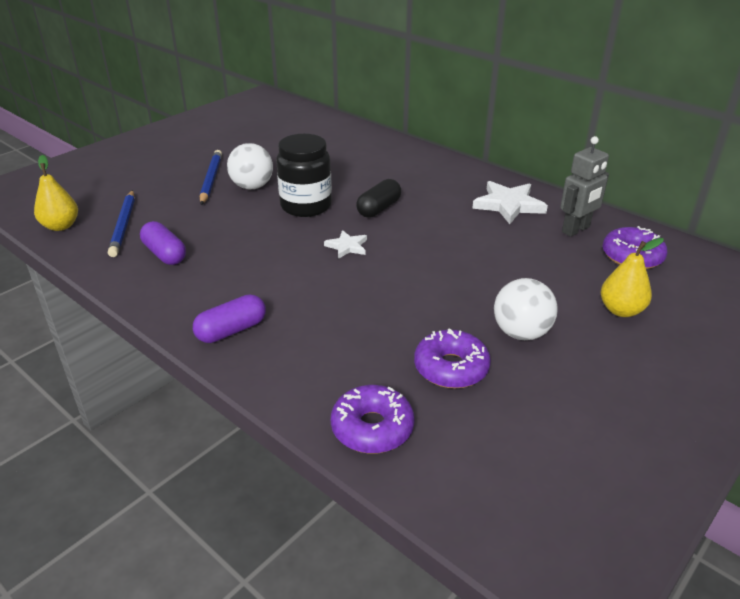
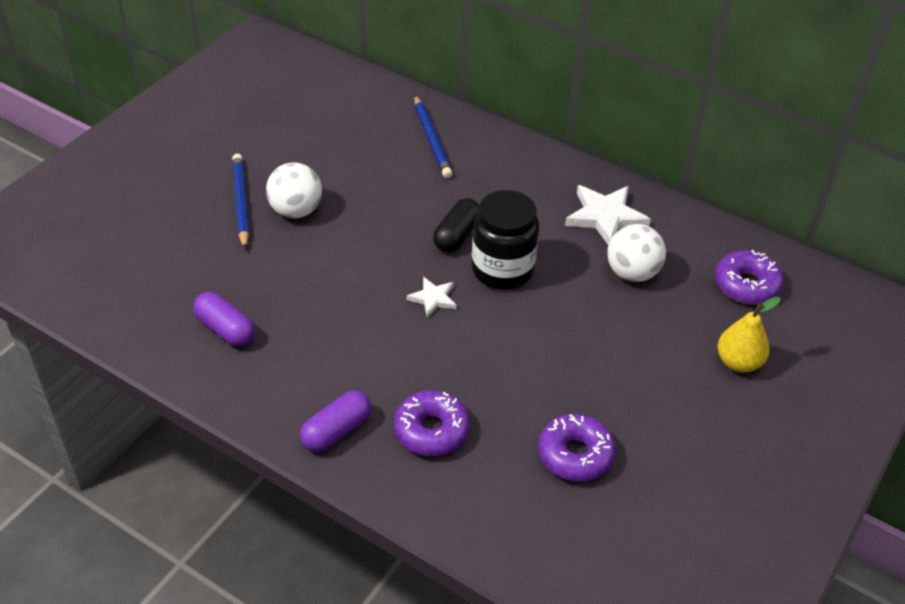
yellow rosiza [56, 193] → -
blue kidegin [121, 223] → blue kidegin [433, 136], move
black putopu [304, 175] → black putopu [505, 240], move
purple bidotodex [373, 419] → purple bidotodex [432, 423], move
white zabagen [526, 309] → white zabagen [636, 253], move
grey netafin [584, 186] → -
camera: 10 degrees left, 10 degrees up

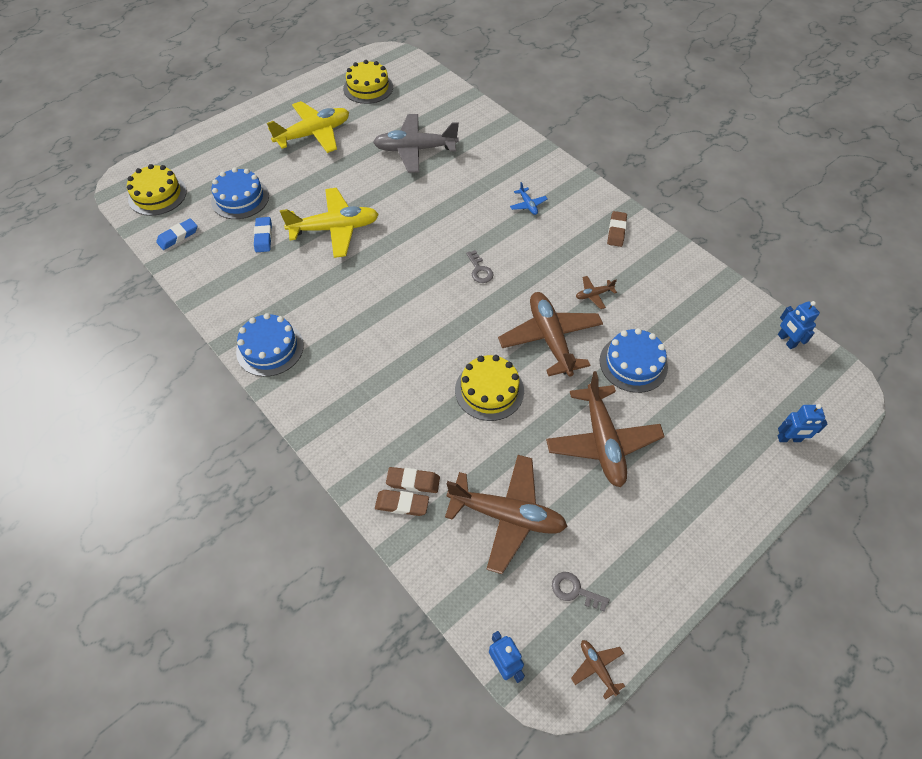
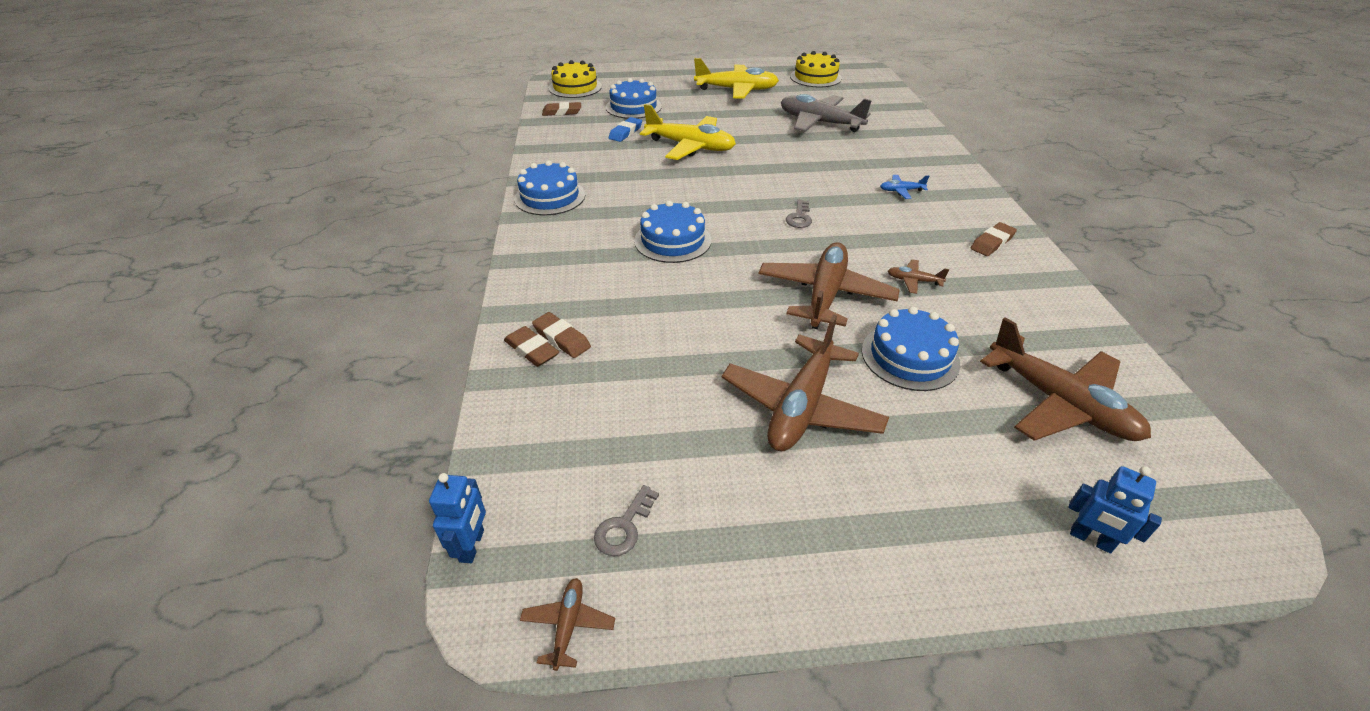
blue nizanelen [176, 234] → brown nizanelen [561, 109]
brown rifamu [506, 514] → brown rifamu [1065, 379], move
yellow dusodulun [489, 388] → -
blue rifamu [528, 198] → blue rifamu [904, 187], 75 degrees clockwise
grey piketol [581, 592] → grey piketol [626, 520], 120 degrees counterclockwise
blue netafin [799, 325] → -
- → blue dusodulun [672, 231]
camera: 35 degrees right, 15 degrees down

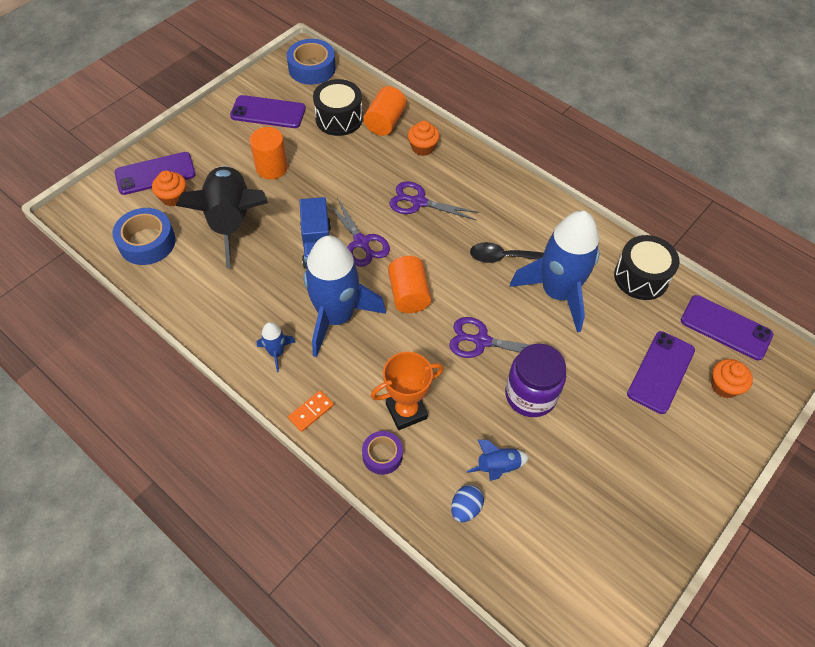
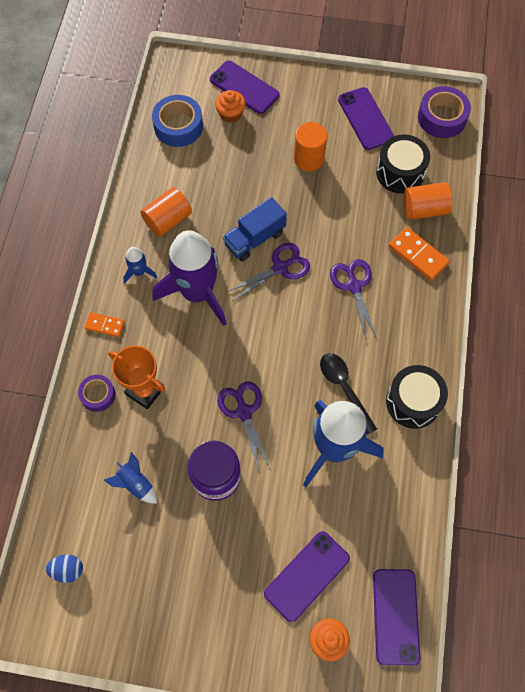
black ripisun [222, 217] → -
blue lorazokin [311, 62] → purple lorazokin [444, 112]
blue ripisun [345, 296] → purple ripisun [190, 278]
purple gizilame [358, 232] → purple gizilame [268, 272], 150 degrees counterclockwise
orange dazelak [409, 284] → orange dazelak [166, 212], move
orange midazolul [424, 138] → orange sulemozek [419, 254]
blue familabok [467, 503] → blue familabok [64, 569], move
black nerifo [647, 267] → black nerifo [417, 397], move
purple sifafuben [661, 372] → purple sifafuben [307, 576], 45 degrees counterclockwise
camera: 60 degrees right, 10 degrees up

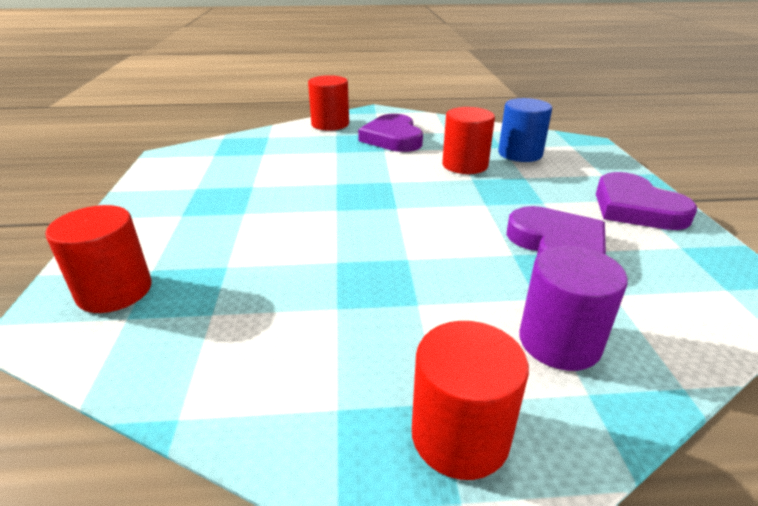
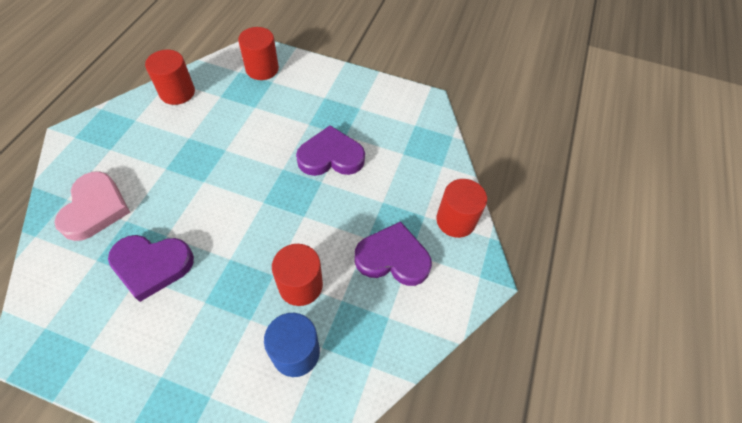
red dazelak [470, 400] → red dazelak [170, 77], move
purple dazelak [573, 308] → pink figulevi [92, 206]
purple figulevi [646, 201] → purple figulevi [330, 150], move
camera: 110 degrees right, 25 degrees up

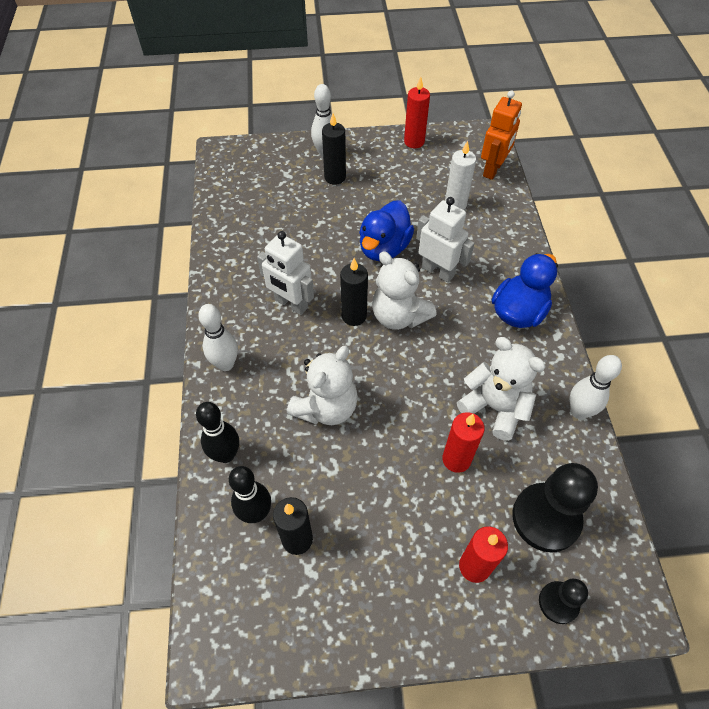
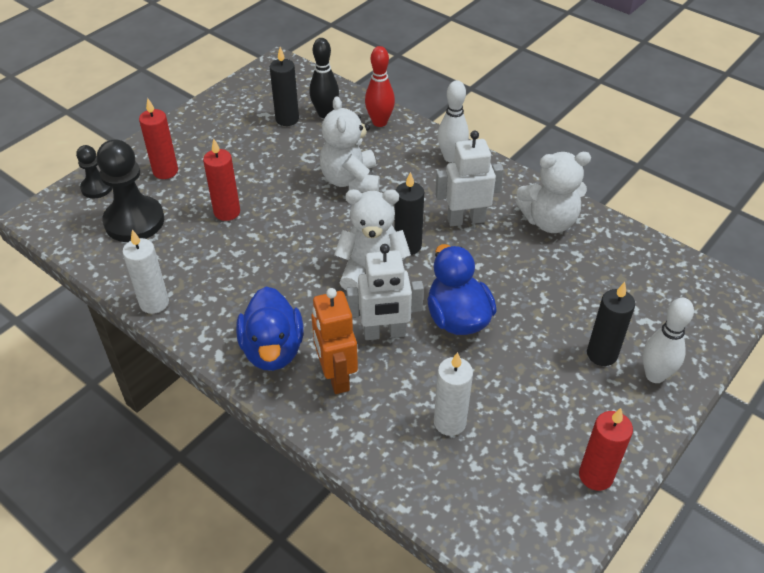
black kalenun [217, 432] → red kalenun [380, 86]
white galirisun [501, 389] → white galirisun [553, 192], move
orange netafin [501, 135] → orange netafin [334, 341], move
white kalenun [596, 387] → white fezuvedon [145, 272]
camera: 135 degrees right, 10 degrees down

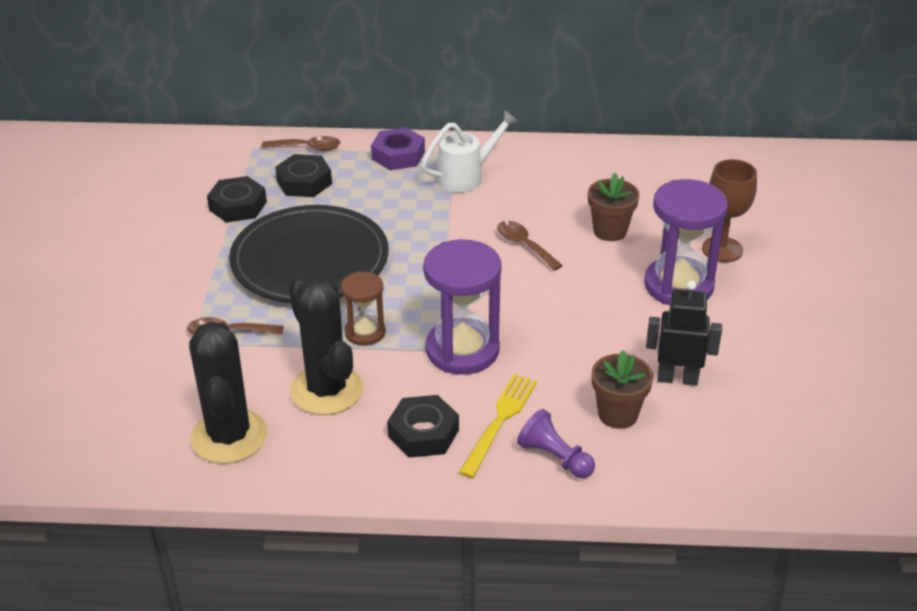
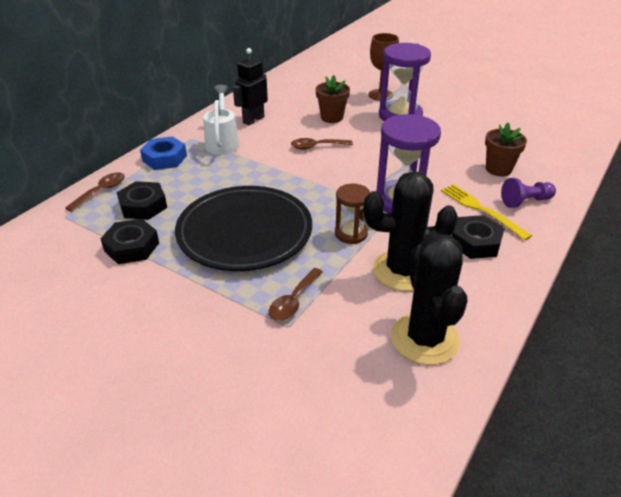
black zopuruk [228, 393] → black zopuruk [429, 299], 60 degrees clockwise
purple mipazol [398, 148] → blue mipazol [163, 153]
black netafin [684, 333] → black netafin [250, 86], move
camera: 60 degrees left, 0 degrees up

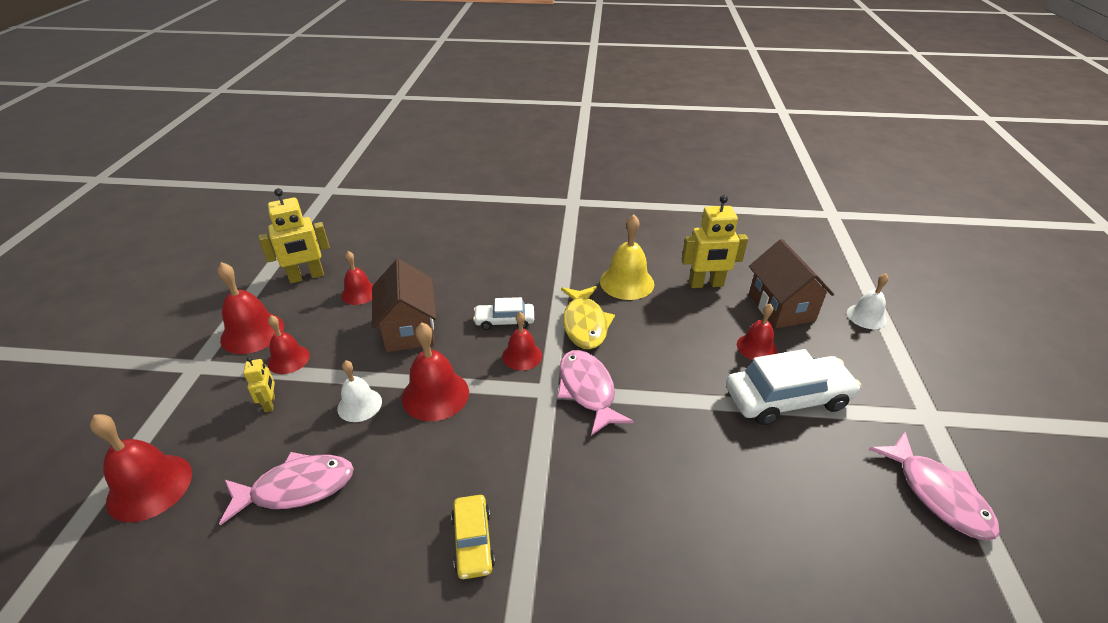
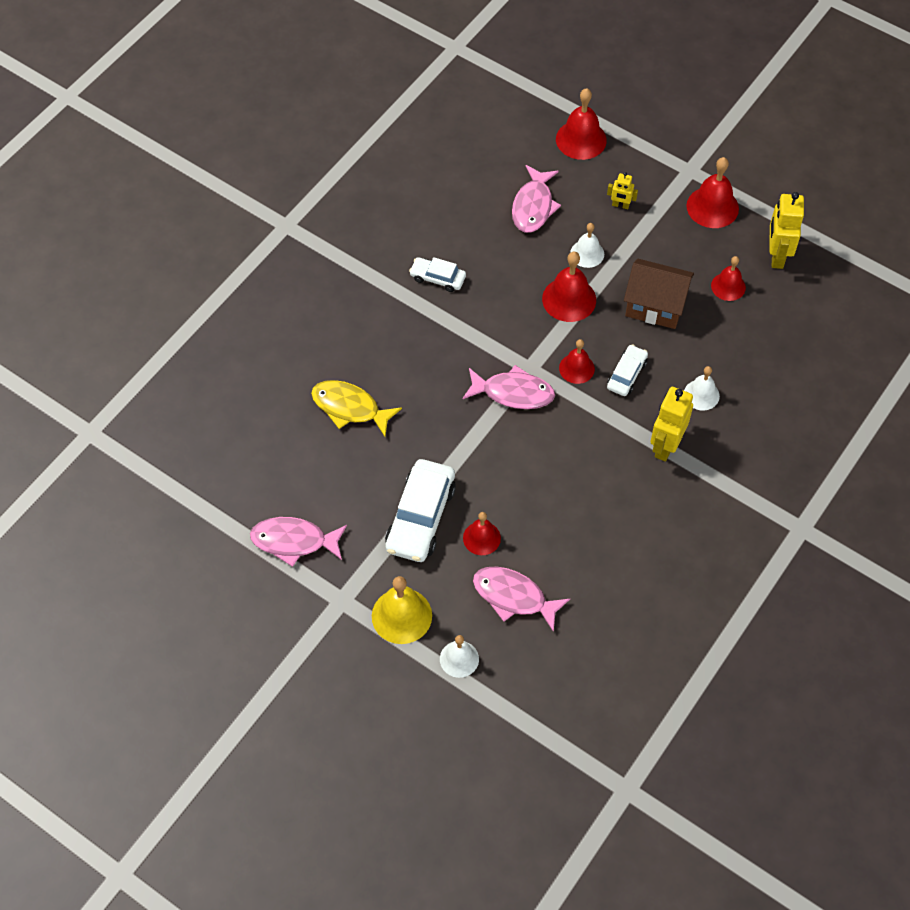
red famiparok [288, 344] → -
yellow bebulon [473, 537] → white bebulon [437, 274]
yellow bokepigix [588, 318] → yellow bokepigix [356, 408], move
yellow famiparok [627, 257] → yellow famiparok [402, 610], move
yellow netafin [714, 241] → yellow netafin [672, 424], move
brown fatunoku [791, 283] → pink bokepigix [521, 599]
- → white famiparok [702, 388]
camera: 120 degrees right, 20 degrees up

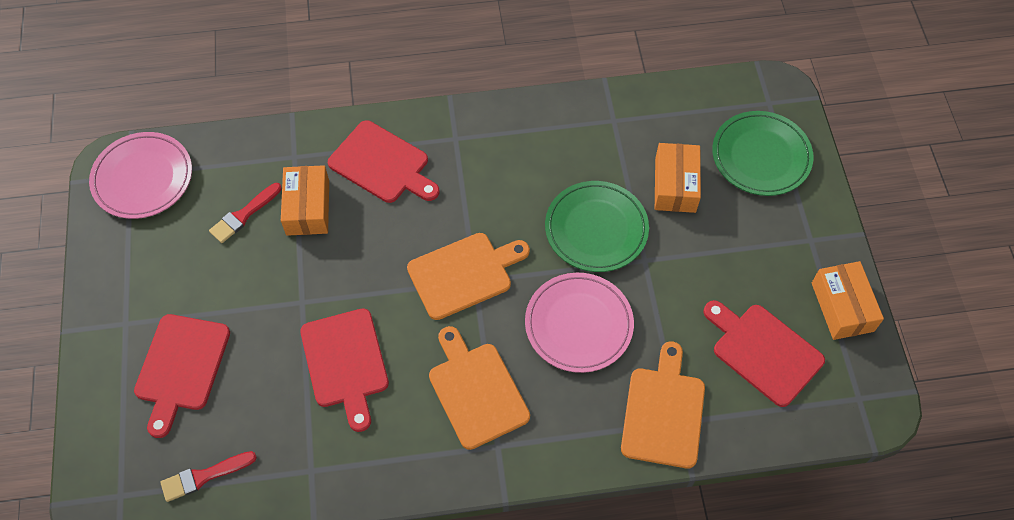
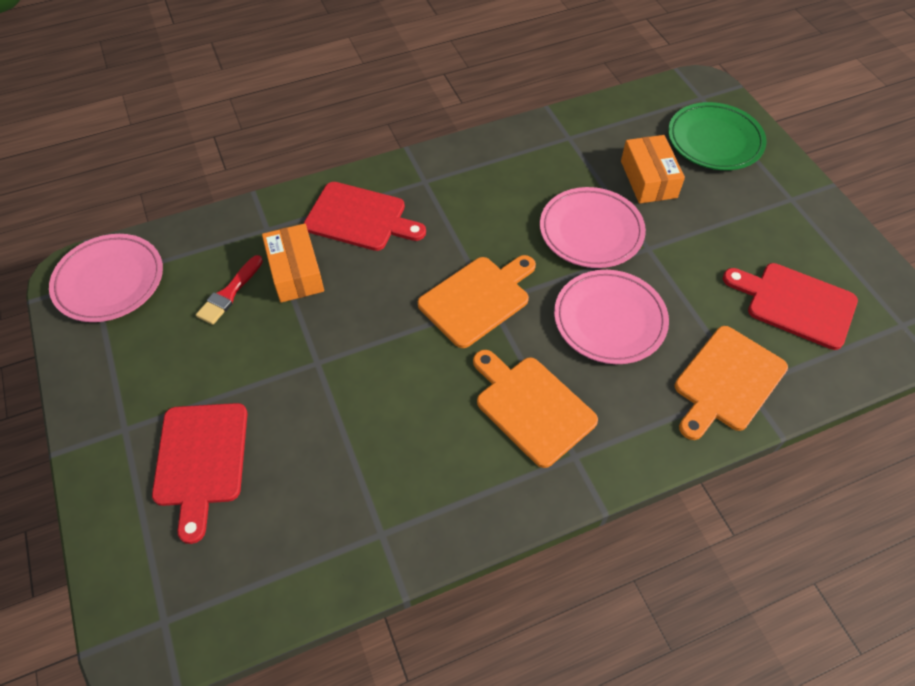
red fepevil [208, 476] → -
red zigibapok [344, 370] → -
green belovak [597, 226] → pink belovak [593, 227]
orange zigibapok [663, 404] → orange zigibapok [731, 383], 135 degrees counterclockwise
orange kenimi [848, 300] → -
camera: 15 degrees left, 5 degrees down

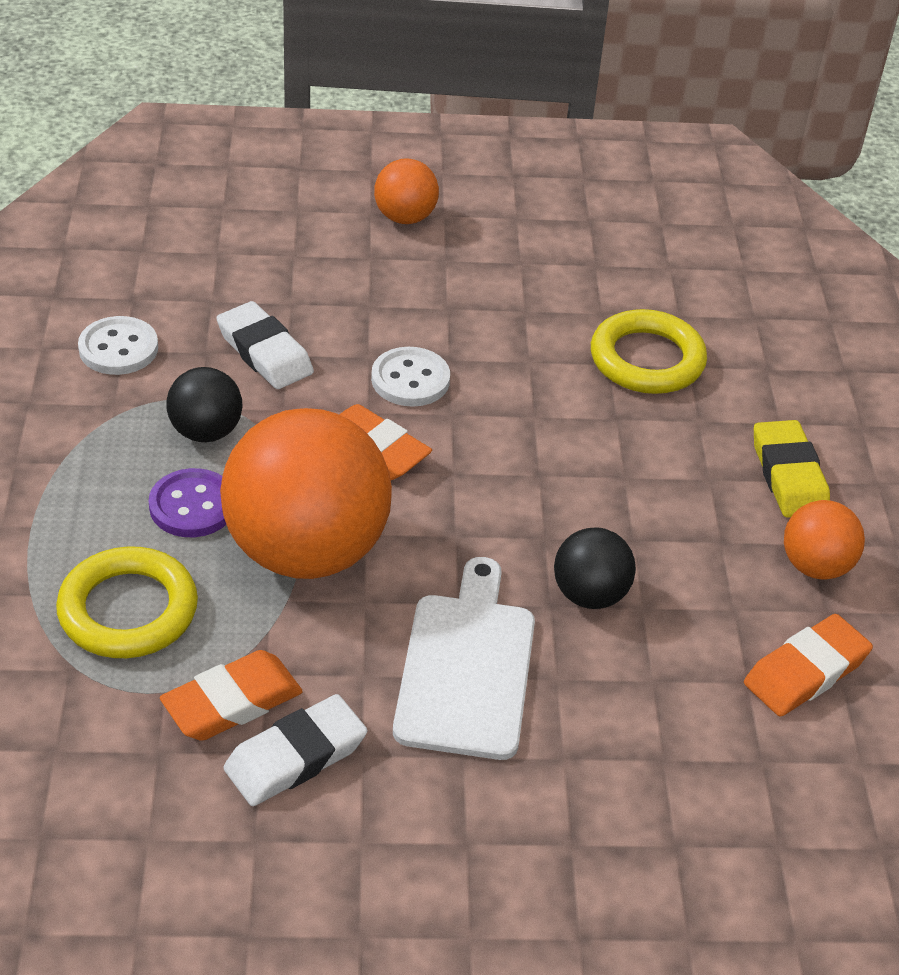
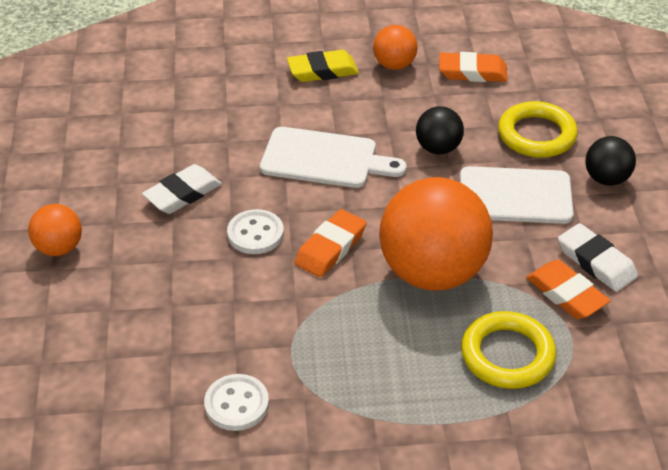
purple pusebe [187, 502] → -
black zabagen [204, 404] → black zabagen [611, 161], move
white nizanelen [265, 345] → white nizanelen [182, 189], move
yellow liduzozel [649, 351] → yellow liduzozel [538, 129], move
orange nizanelen [808, 665] → orange nizanelen [473, 67], 45 degrees counterclockwise
- → white zigibapok [333, 157]
camera: 90 degrees left, 0 degrees up

